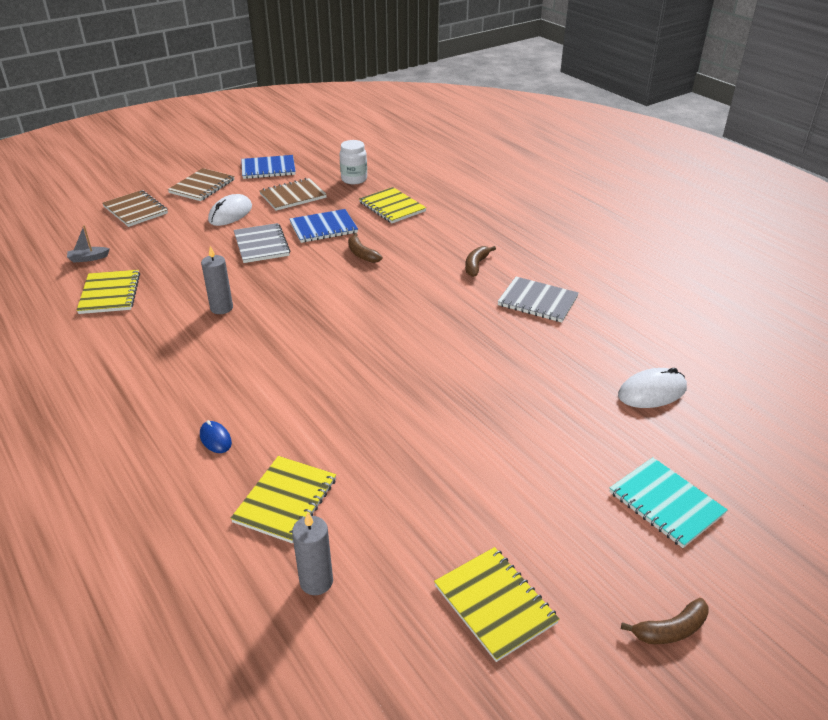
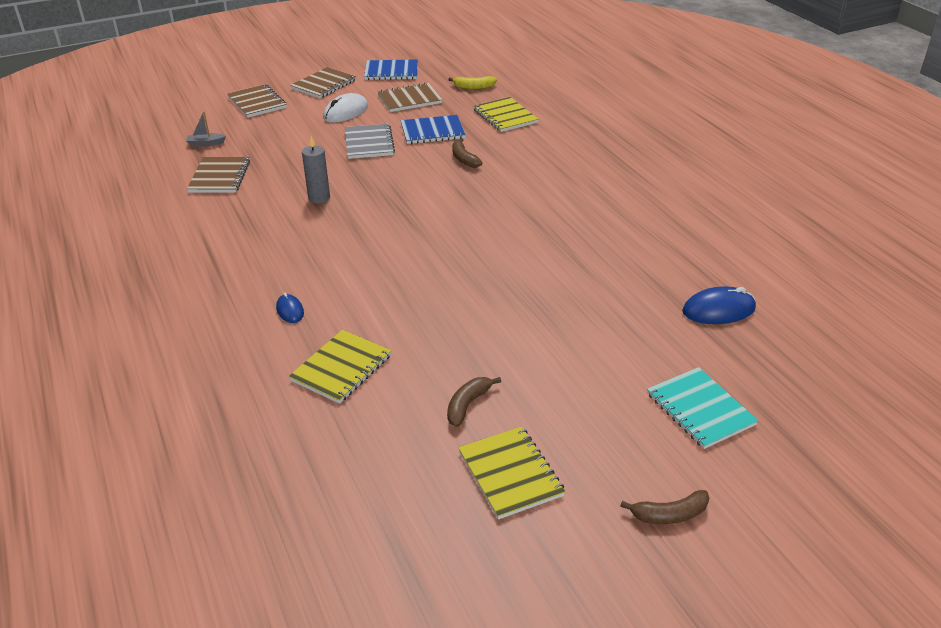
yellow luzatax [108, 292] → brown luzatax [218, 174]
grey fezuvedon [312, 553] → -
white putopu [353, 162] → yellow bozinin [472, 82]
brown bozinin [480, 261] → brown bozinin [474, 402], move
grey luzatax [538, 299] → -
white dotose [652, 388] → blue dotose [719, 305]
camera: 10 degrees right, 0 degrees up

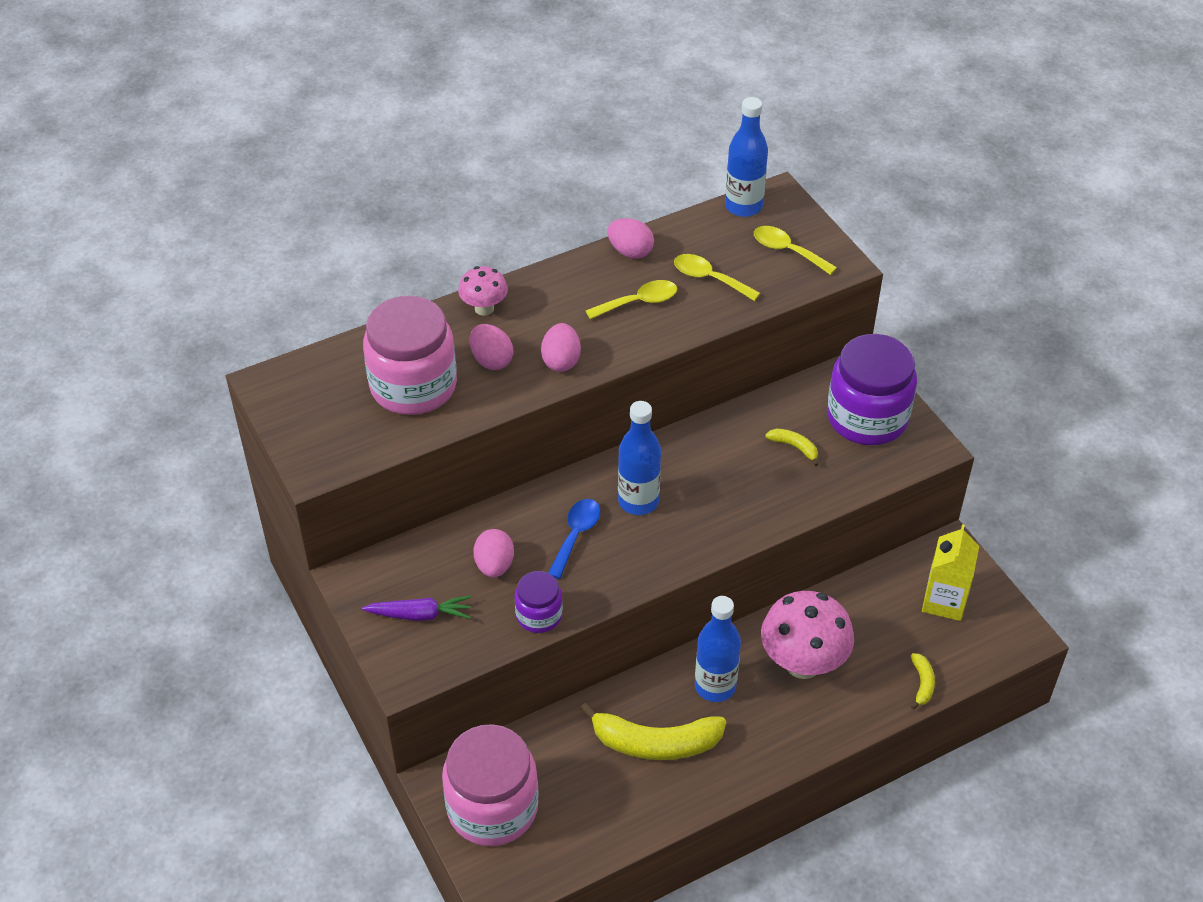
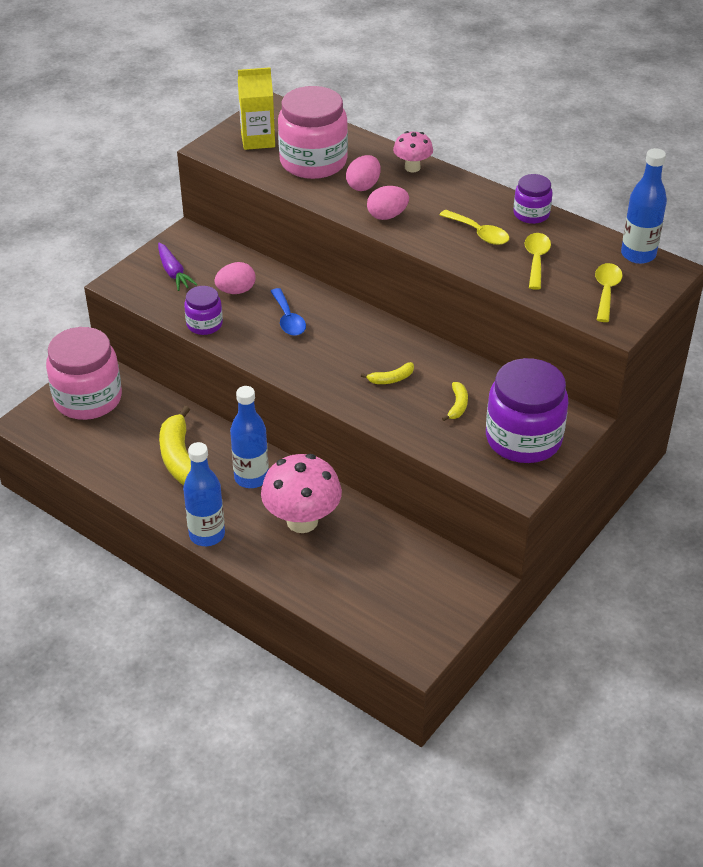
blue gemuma [574, 539] → blue gemuma [288, 312], 75 degrees clockwise
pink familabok [630, 238] → purple putopu [533, 199]
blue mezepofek [639, 458] → blue mezepofek [204, 494], move
yellow bozinin [923, 681] → yellow bozinin [387, 373], move
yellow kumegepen [950, 572] → yellow kumegepen [256, 108], move
camera: 65 degrees right, 5 degrees down

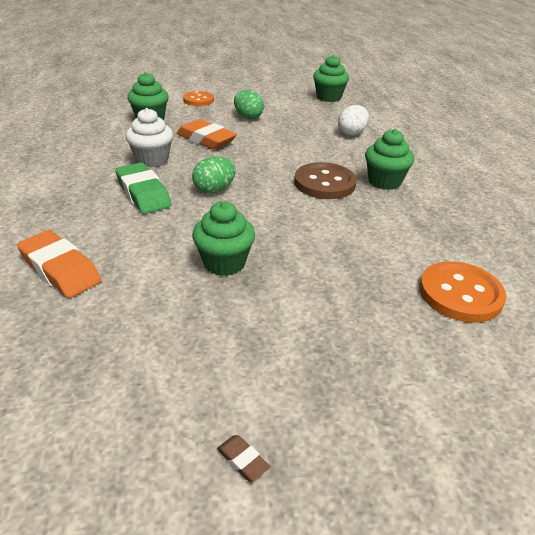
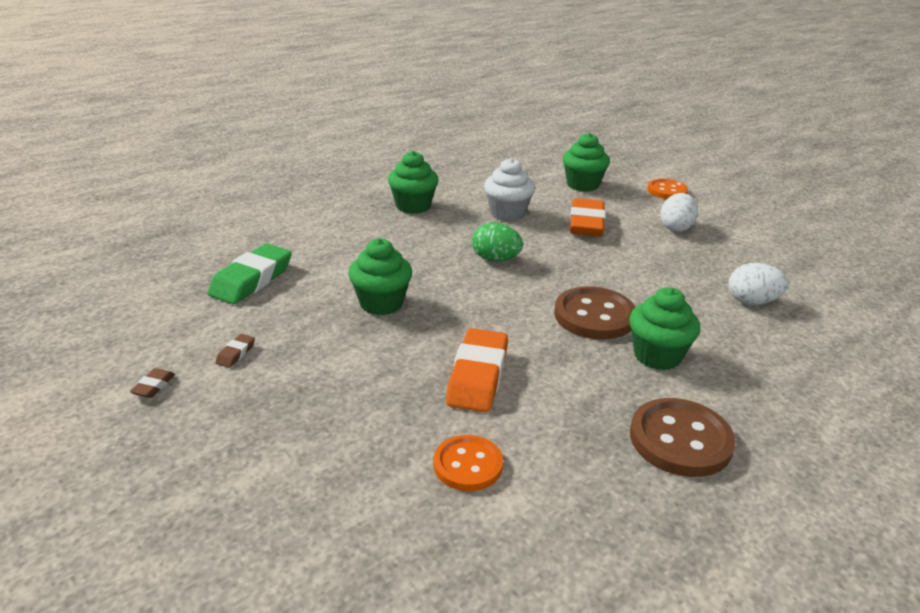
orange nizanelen [59, 264] → orange nizanelen [477, 370], move
green nizanelen [143, 188] → green nizanelen [250, 273], move
green familabok [249, 104] → white familabok [679, 212]
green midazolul [331, 78] → green midazolul [413, 182], move
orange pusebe [463, 292] → orange pusebe [468, 463], x0.66
- → brown nizanelen [235, 351]
- → brown pusebe [683, 437]
camera: 60 degrees right, 5 degrees down

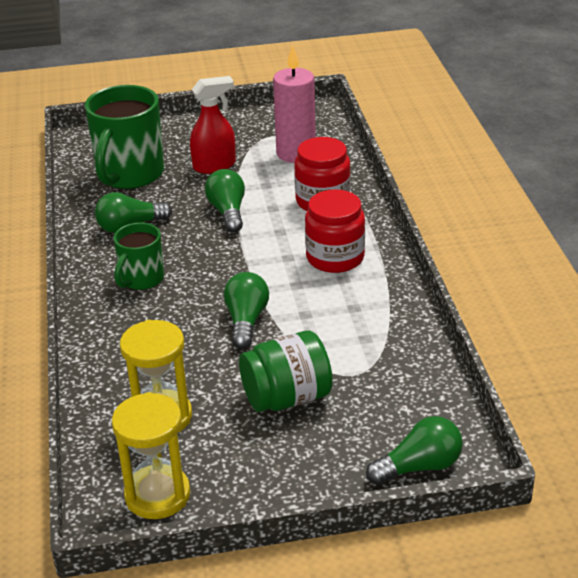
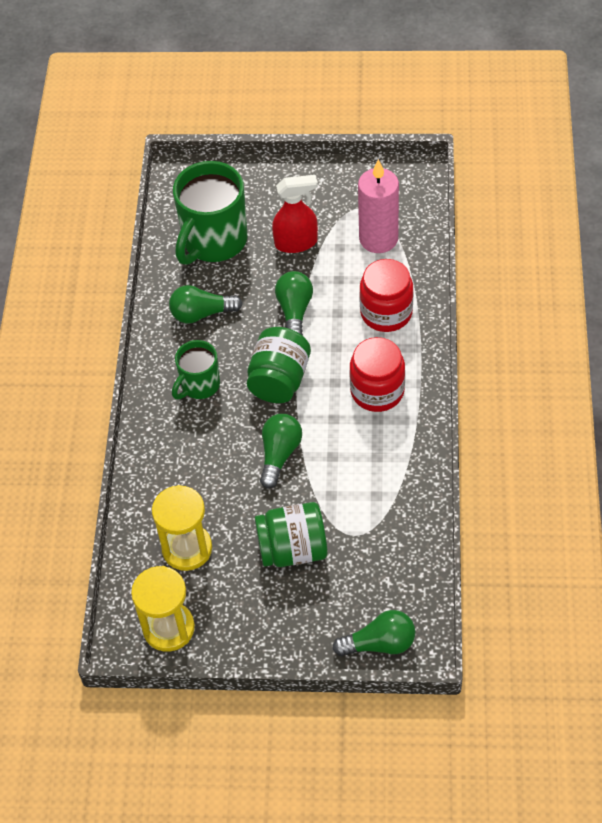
- → green putopu [279, 365]
camera: 15 degrees right, 20 degrees up

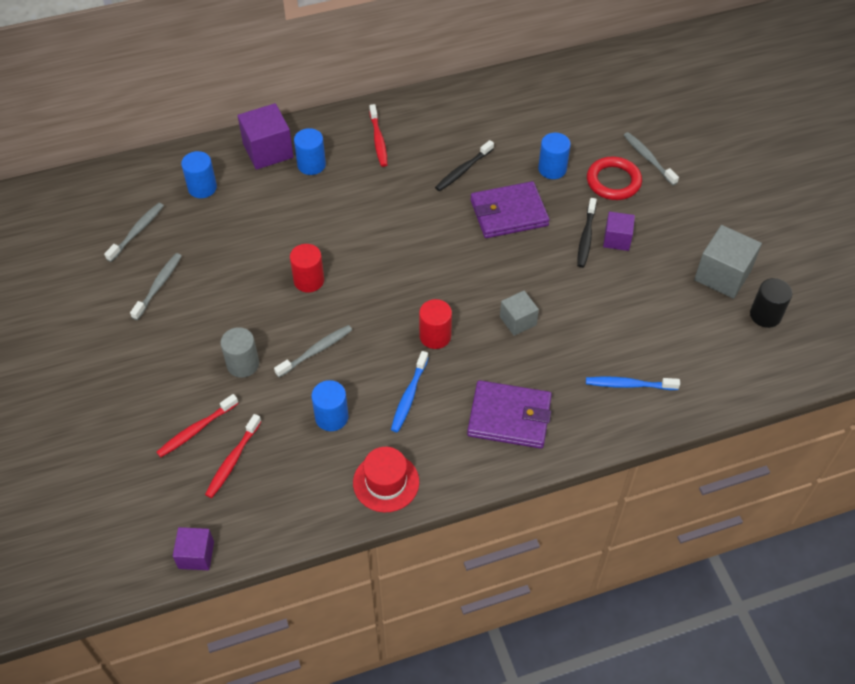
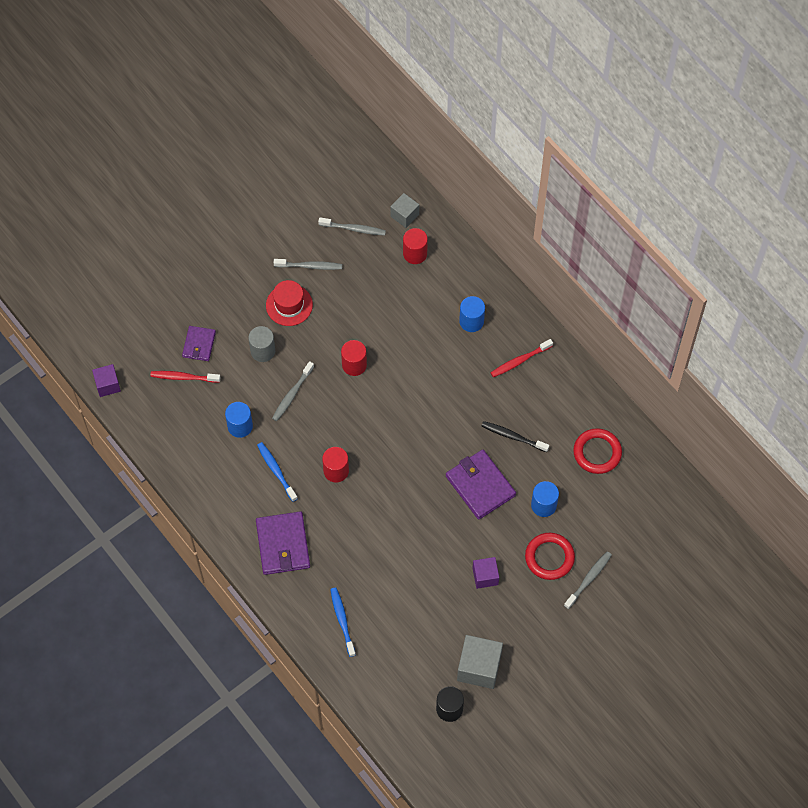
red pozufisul [197, 425] → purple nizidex [199, 343]
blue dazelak [199, 174] → red dazelak [415, 246]
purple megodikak [266, 136] → -
grey pozufisul [313, 351] → grey pozufisul [293, 391], 90 degrees clockwise
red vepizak [386, 479] → red vepizak [289, 303], move
blue pozufisul [409, 391] → blue pozufisul [277, 472], 60 degrees clockwise
grey megodikak [519, 313] → grey megodikak [404, 210], move
black pozufisul [587, 233] → -
- → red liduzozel [597, 451]
camera: 70 degrees right, 10 degrees up

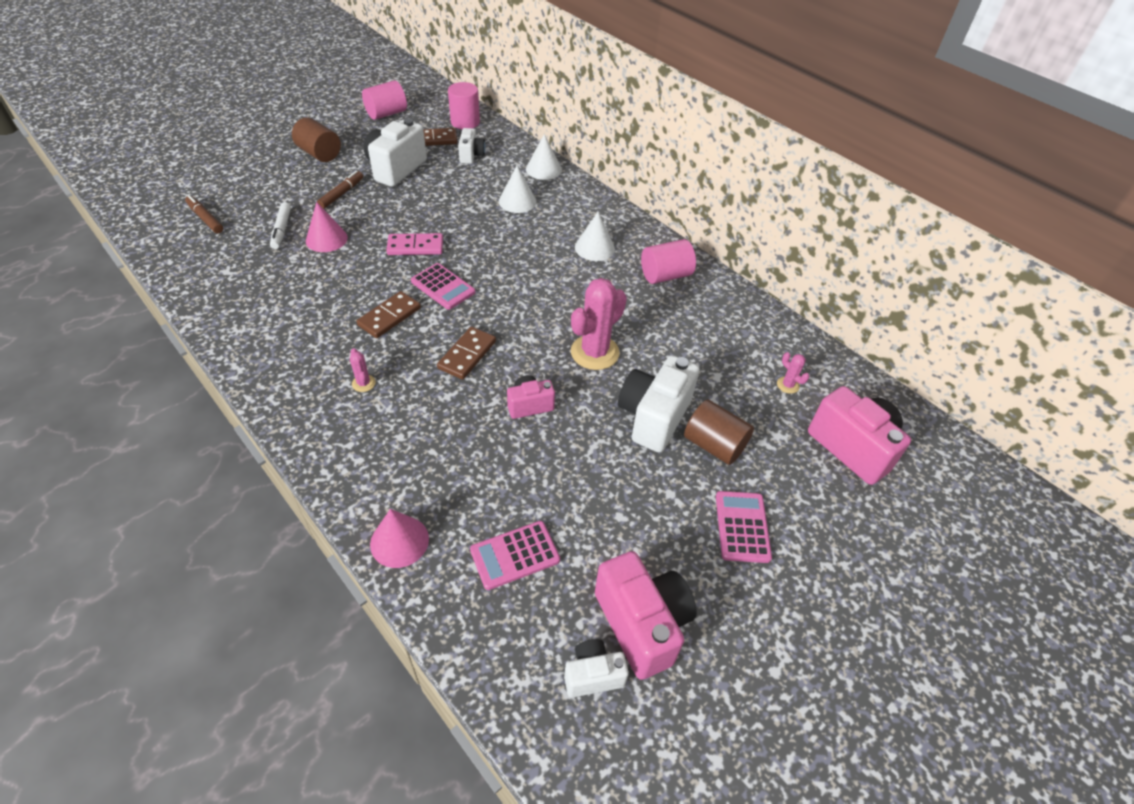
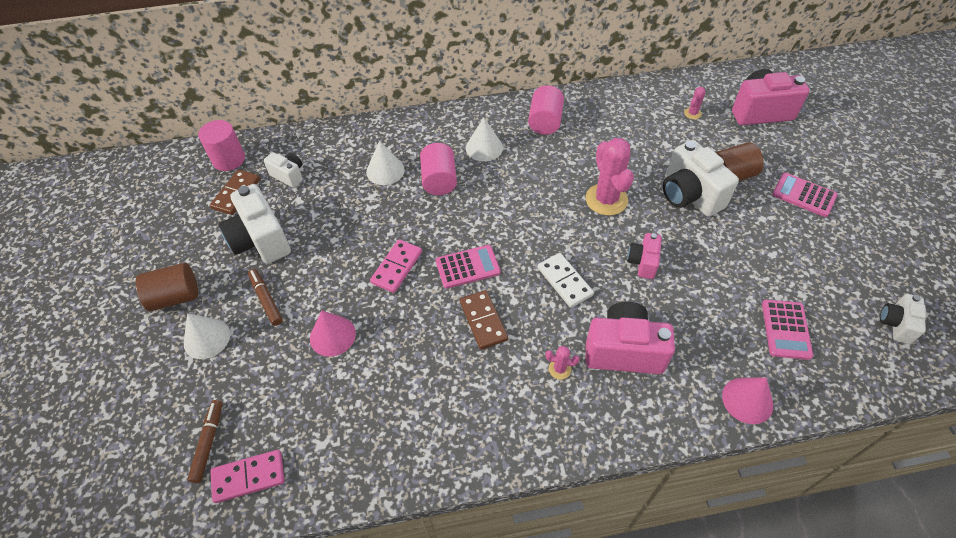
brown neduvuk [204, 214] → brown neduvuk [205, 441], 105 degrees clockwise
white neduvuk [280, 225] → -
pink dazelak [384, 100] → pink dazelak [438, 169], move
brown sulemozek [466, 353] → white sulemozek [566, 280]
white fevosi [544, 157] → white fevosi [207, 336], move
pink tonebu [646, 615] → pink tonebu [630, 338], move
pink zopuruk [793, 373] → pink zopuruk [694, 103], 45 degrees counterclockwise
- → pink sulemozek [247, 476]
camera: 55 degrees left, 5 degrees up

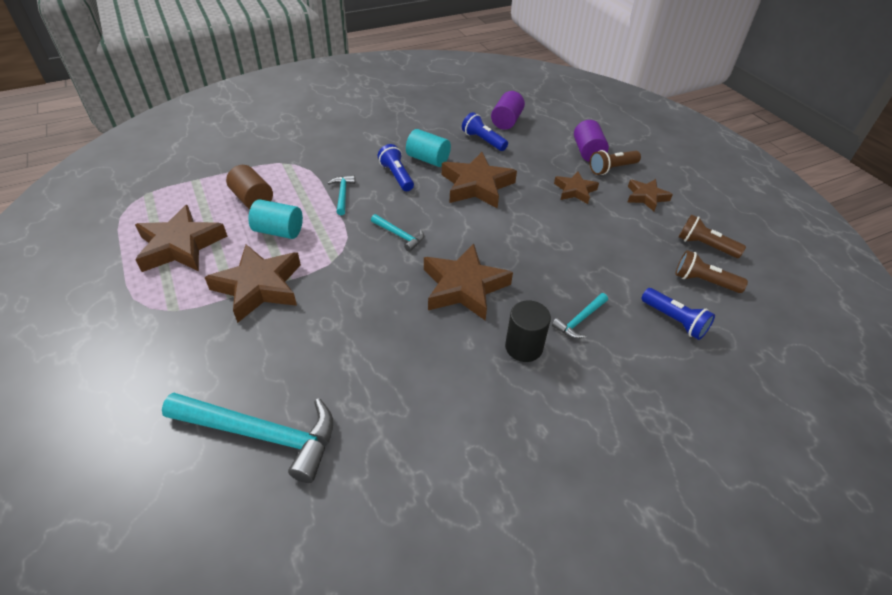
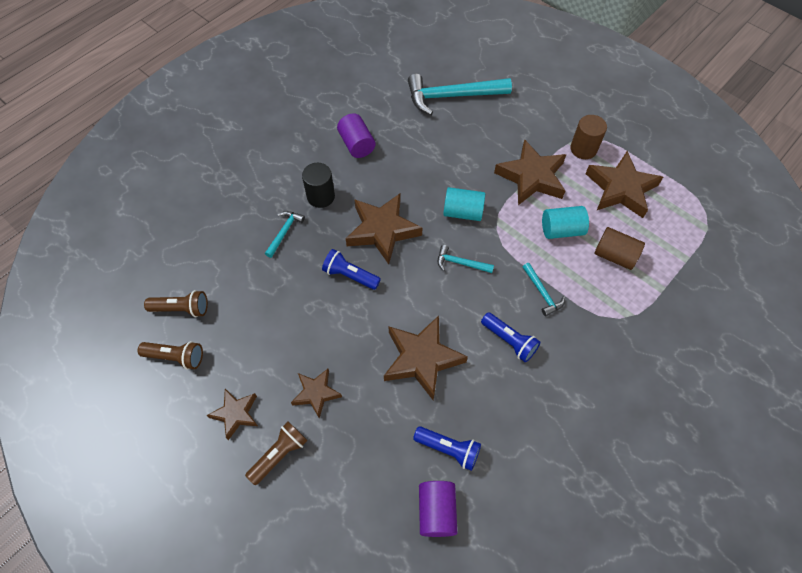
turquoise dazelak [428, 148] → turquoise dazelak [464, 204], move
purple dazelak [591, 141] → purple dazelak [356, 135], move
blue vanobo [678, 314] → blue vanobo [351, 269], move
- → brown dazelak [588, 137]
camera: 160 degrees right, 15 degrees up

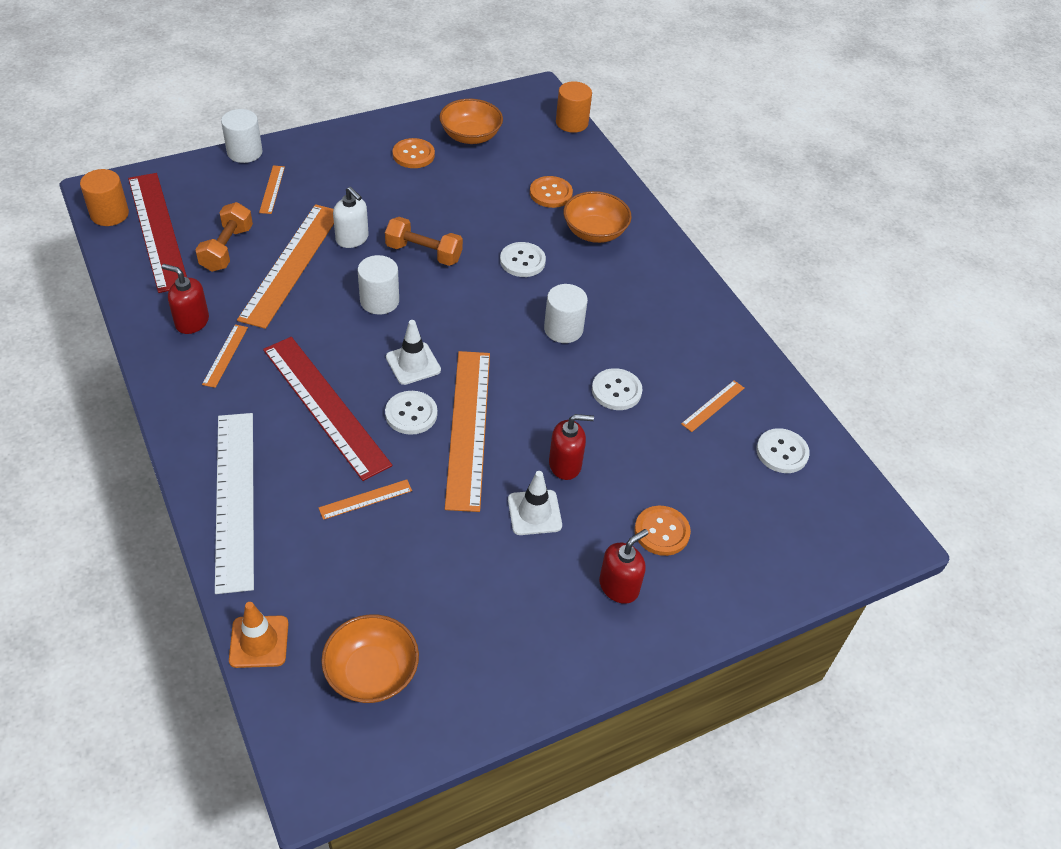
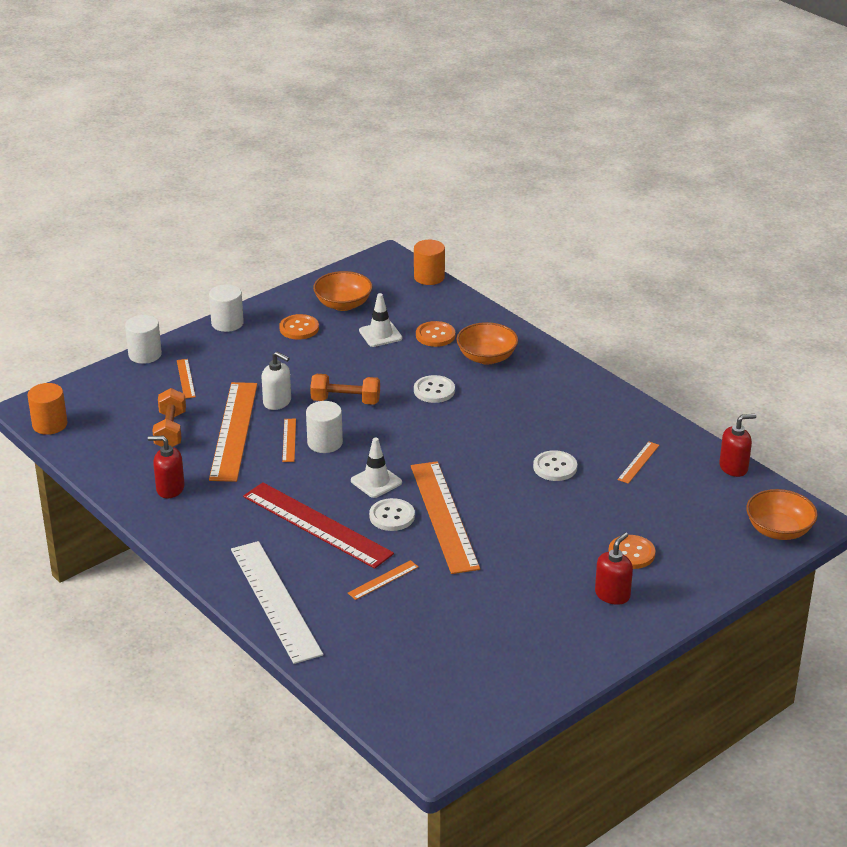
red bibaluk [157, 233] → -
orange bibaluk [225, 356] → orange bibaluk [289, 440], move
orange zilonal [259, 635] → -
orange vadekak [370, 658] → orange vadekak [782, 514], move
white zilonal [535, 503] → white zilonal [380, 320], move
white dazelak [566, 313] → white dazelak [226, 308], move
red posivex [571, 447] → red posivex [738, 445], move
white pusebe [783, 450] → -
camera: 10 degrees left, 15 degrees down

